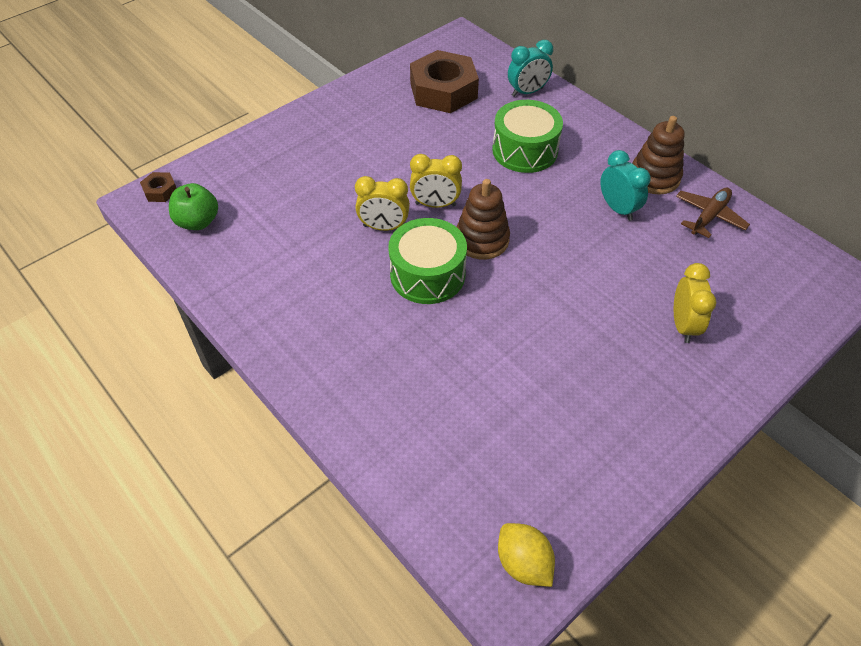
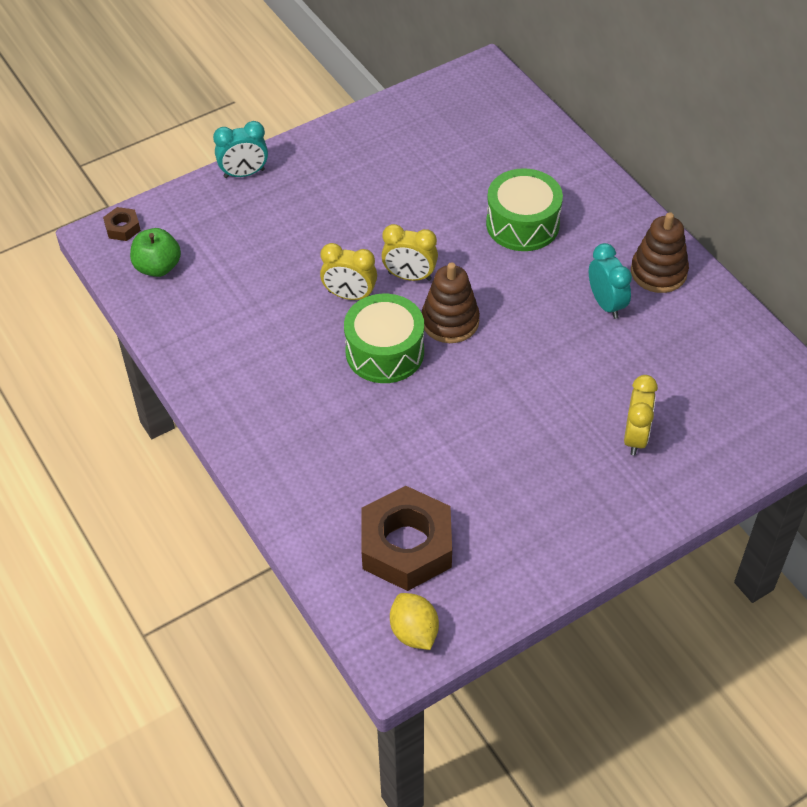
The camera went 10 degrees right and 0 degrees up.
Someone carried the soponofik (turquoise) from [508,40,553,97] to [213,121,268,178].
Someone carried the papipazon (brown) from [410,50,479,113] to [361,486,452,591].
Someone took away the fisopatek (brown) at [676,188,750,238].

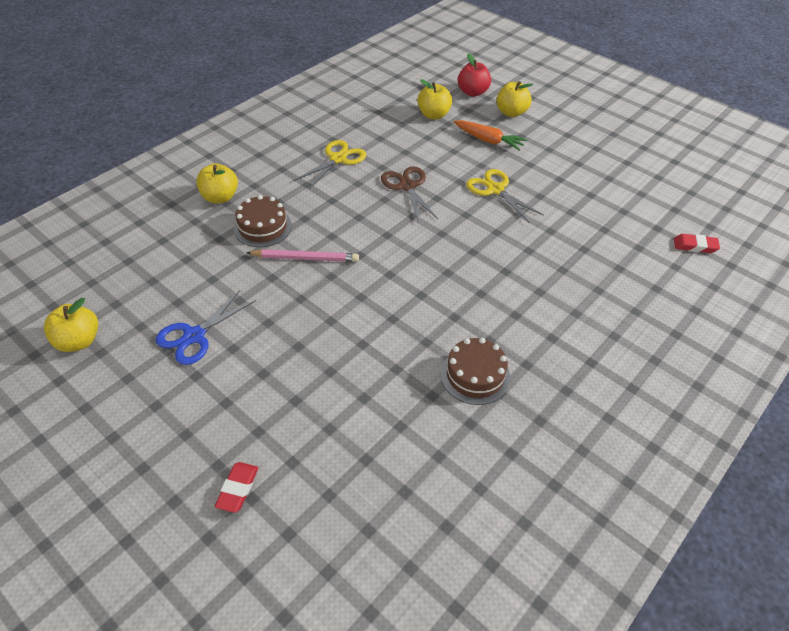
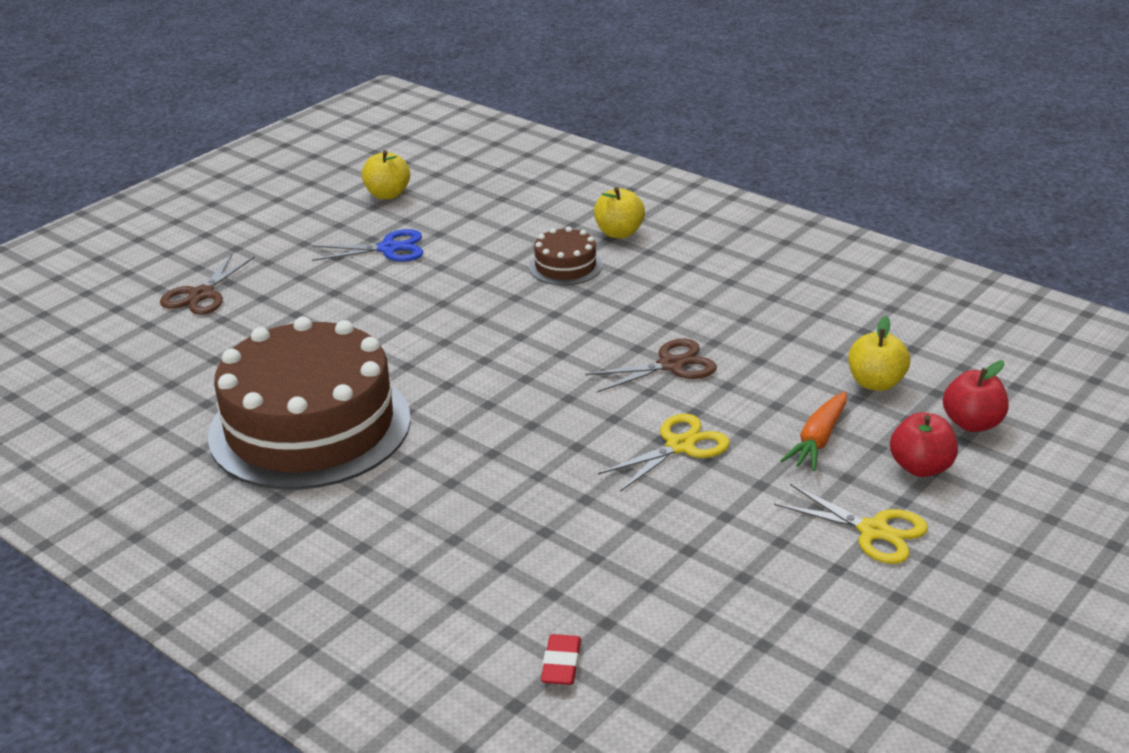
The camera went 90 degrees right and 15 degrees down.
Someone repainted the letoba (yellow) at [496,81,533,117], which became the letoba (red) at [890,412,958,477].
Someone carried the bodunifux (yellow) from [294,140,366,189] to [774,484,928,564].
Someone took away the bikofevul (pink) at [246,249,359,262].
Someone rotated the bodunifux (blue) at [155,290,256,365] by 135 degrees clockwise.
Someone scaled the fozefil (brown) at [441,338,510,405] by 2.34.
Someone swapped the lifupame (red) at [215,462,259,513] for the bodunifux (brown) at [160,254,255,315].

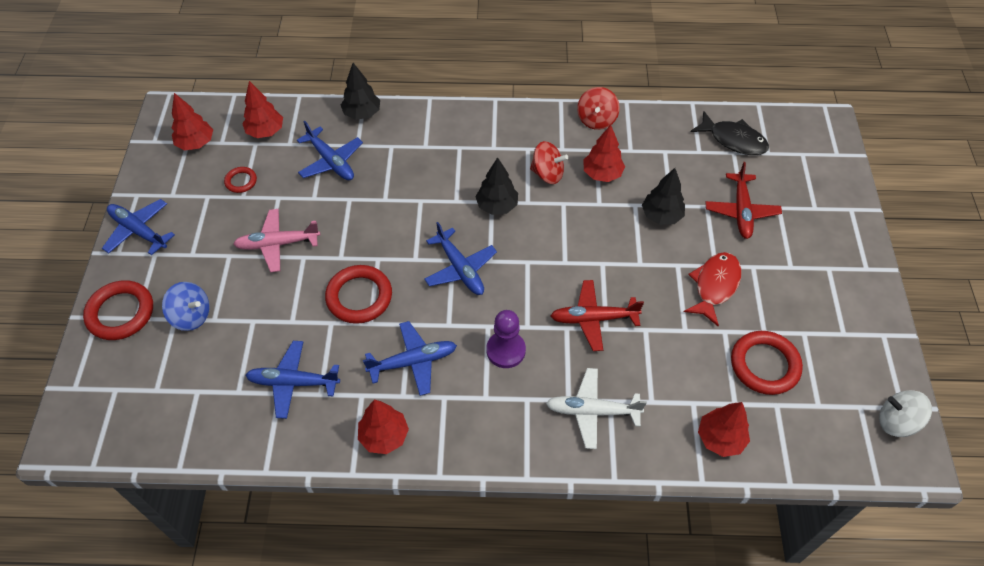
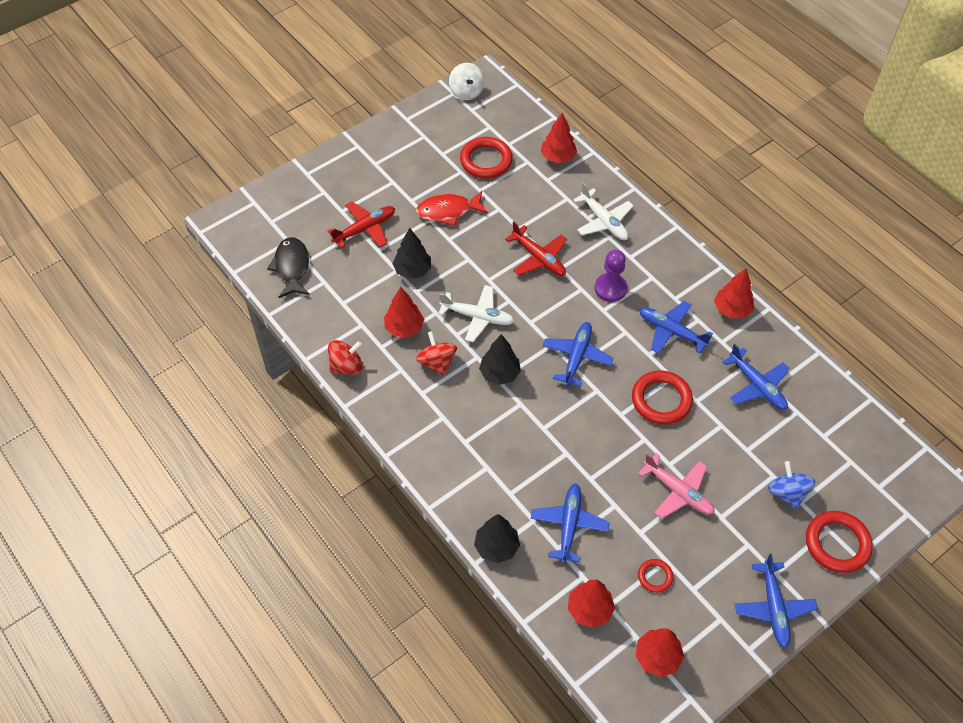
The camera went 130 degrees left and 0 degrees up.
Someone put down the fisopatek (white) at [438,285,514,342].

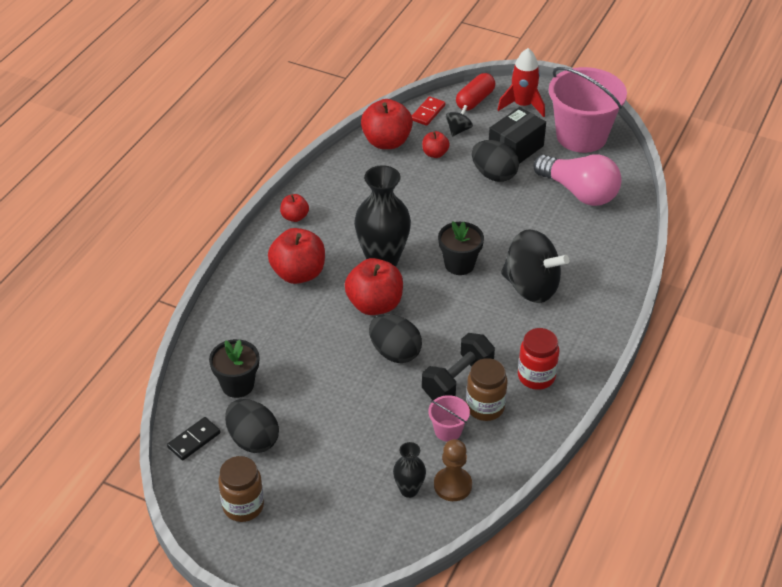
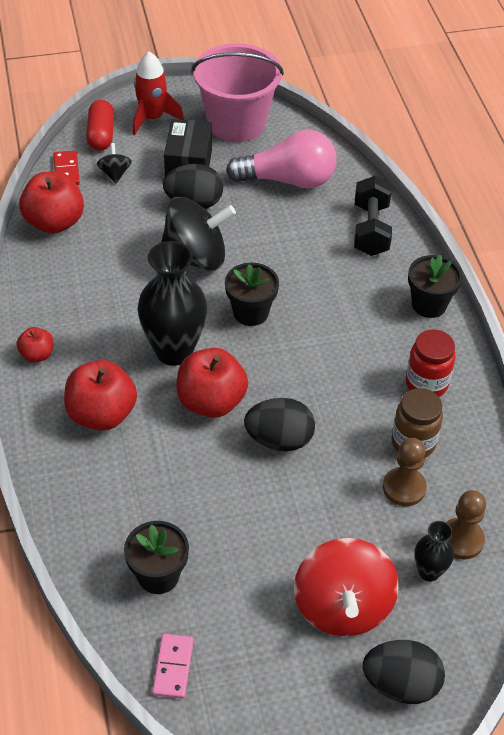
The camera went 40 degrees left and 5 degrees up.
Someone took away the letoba (red) at [422,131,450,158].
Someone carried the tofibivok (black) from [501,229,569,303] to [161,197,236,271].
Someone carried the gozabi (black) from [422,333,495,401] to [354,176,392,256].
Someone swapped the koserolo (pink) at [428,395,470,442] for the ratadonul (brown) at [383,438,427,506].
Someone carried the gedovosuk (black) from [225,399,279,453] to [363,640,445,704].
Someone repainted the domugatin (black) at [167,417,220,460], which became the domugatin (pink) at [152,634,194,699].
Someone took away the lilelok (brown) at [218,456,264,522].
Someone put down the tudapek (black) at [408,254,462,318].
Someone put down the tofibivok (red) at [294,538,399,636].

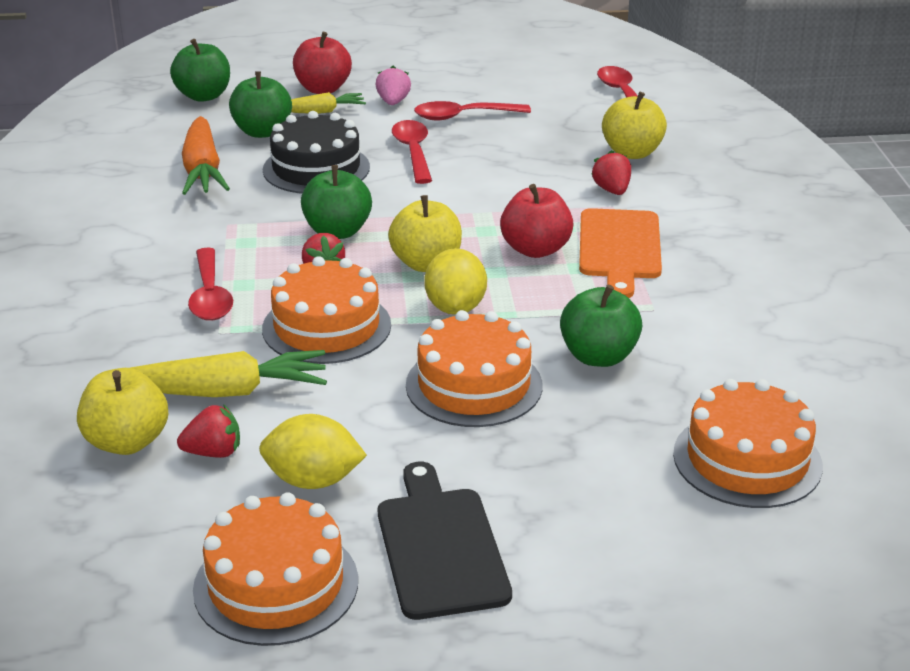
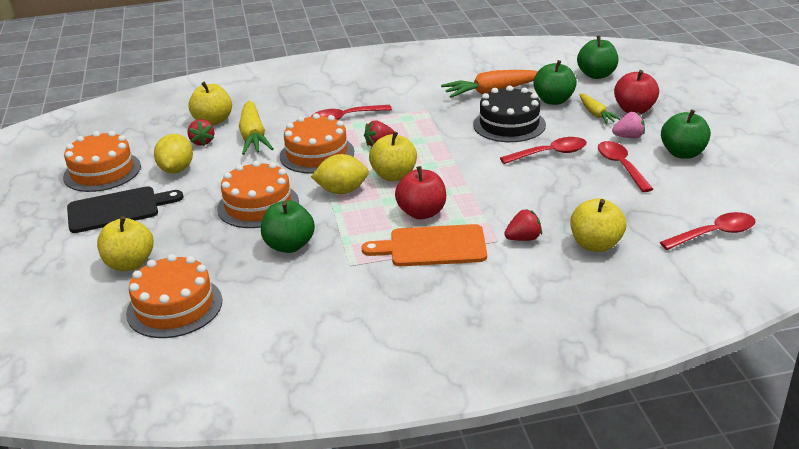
The camera went 85 degrees right and 0 degrees up.
Someone carried the letoba (green) from [301,165,372,239] to [661,109,711,159].
Someone put down the letoba (yellow) at [97,216,154,271].

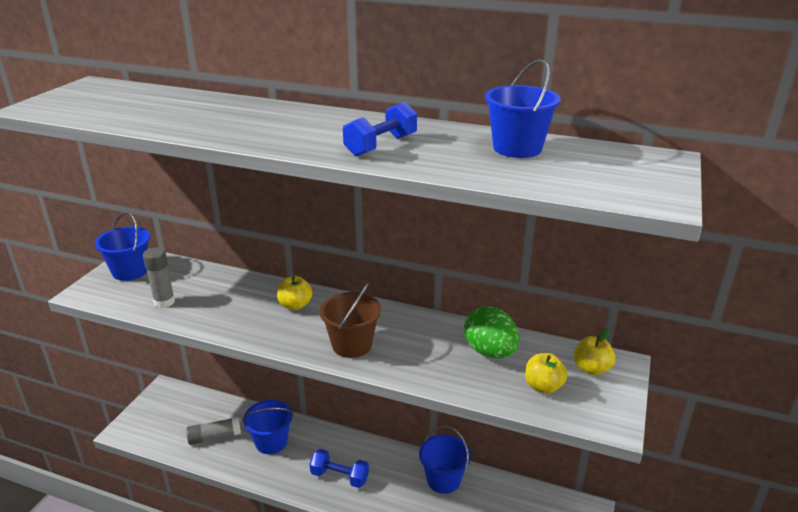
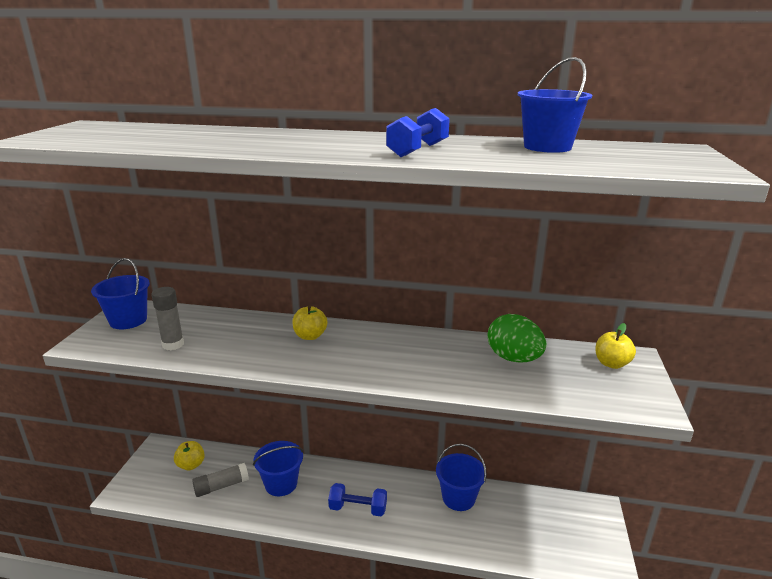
The camera went 10 degrees left and 5 degrees down.
Someone took away the koserolo (brown) at [319,283,381,358].
Someone carried the letoba (yellow) from [525,353,567,394] to [174,441,205,470].

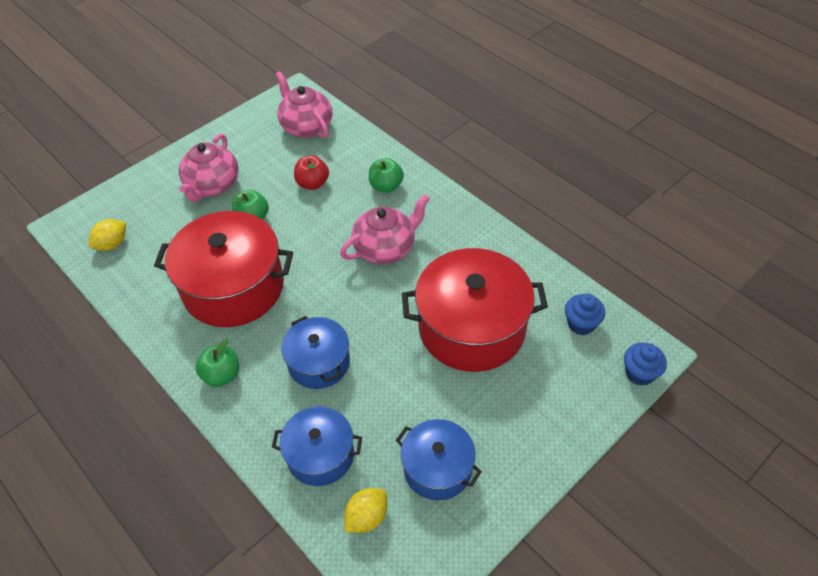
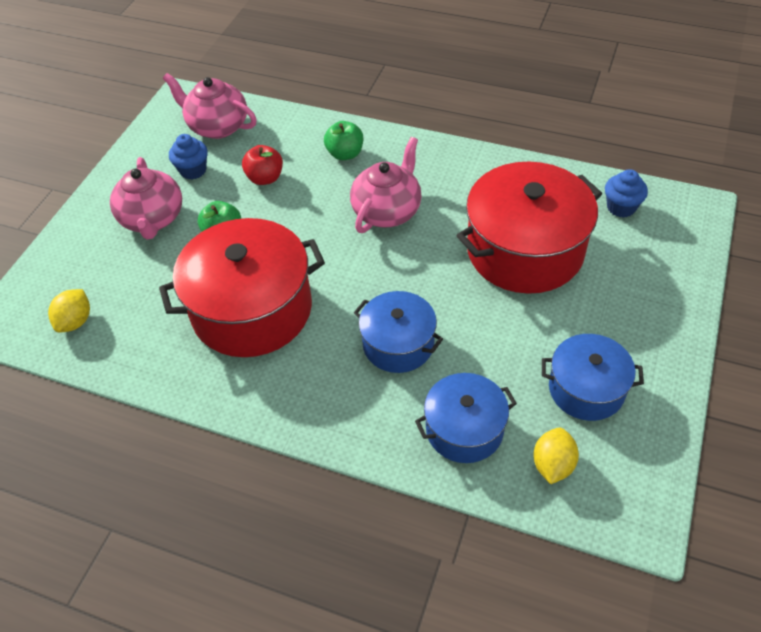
The camera went 25 degrees left and 0 degrees up.
Someone took away the letoba (green) at [195,339,239,387].
Someone carried the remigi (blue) from [624,343,667,386] to [169,134,208,180].

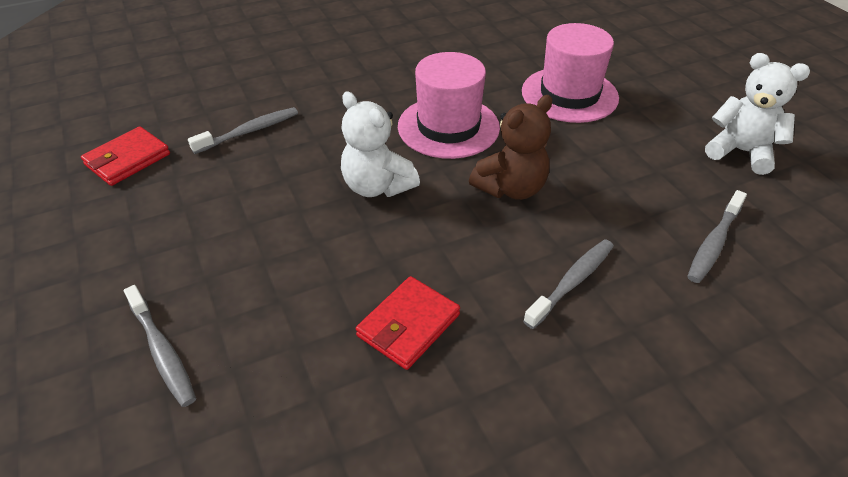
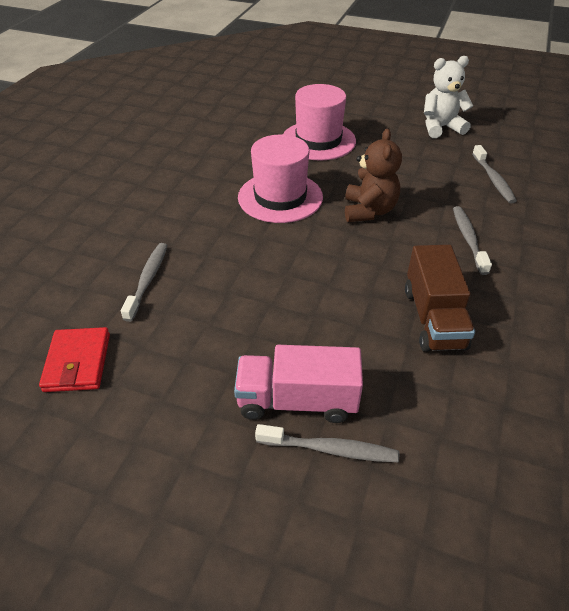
The camera went 45 degrees left and 0 degrees up.
Someone took away the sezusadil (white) at [341,92,420,197].
Someone swapped the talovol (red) at [356,276,460,370] for the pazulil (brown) at [405,244,475,352].
Someone put down the pazulil (pink) at [234,345,363,423].

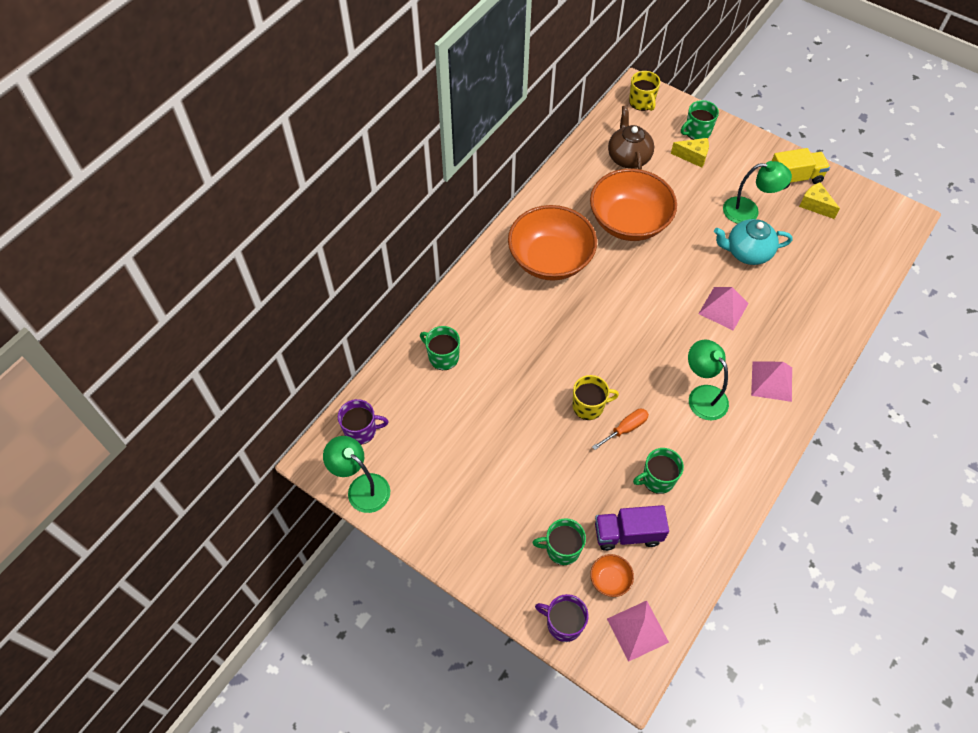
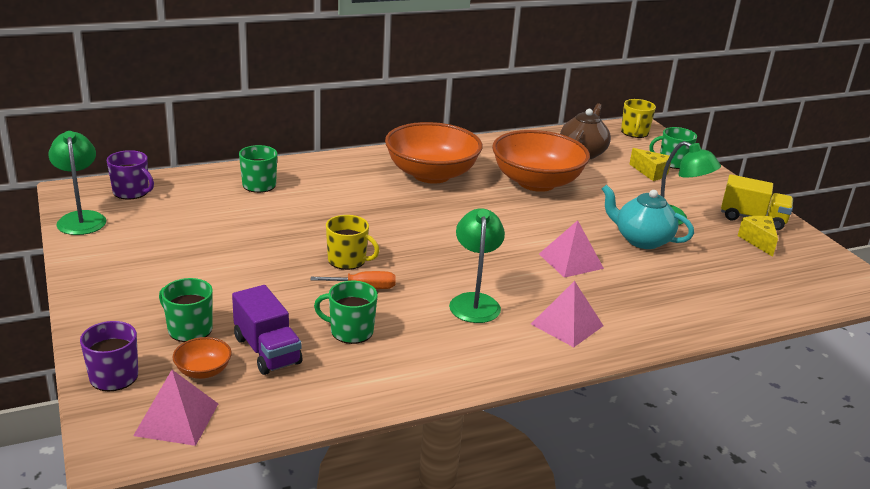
The camera went 30 degrees right and 30 degrees down.
Someone rotated the pazulil (purple) at [595,505,669,551] by 150 degrees counterclockwise.

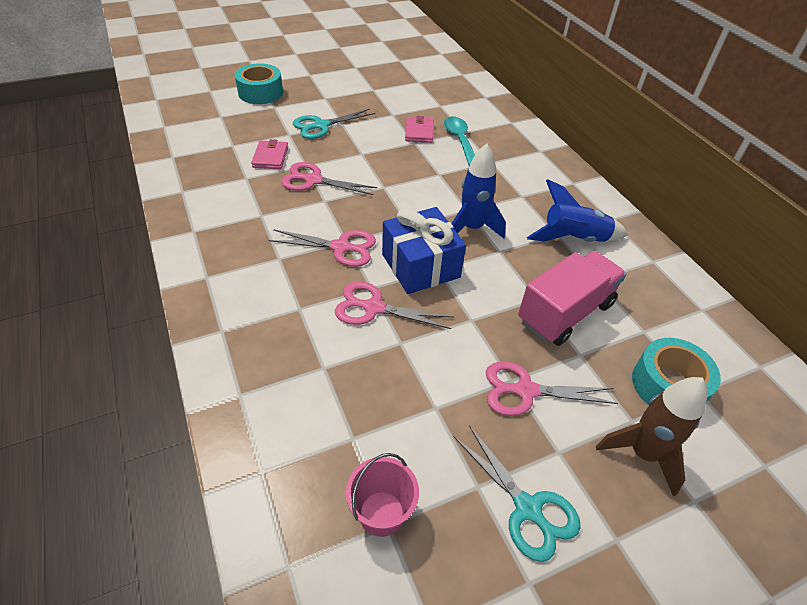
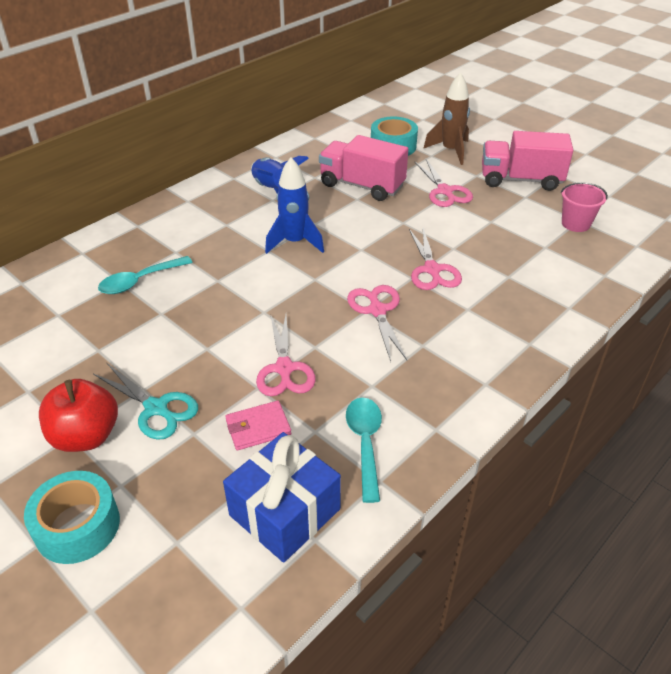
The camera went 110 degrees left and 5 degrees down.
Someone took away the talovol (pink) at [405,116,433,143].
Someone carried the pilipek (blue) from [382,207,466,294] to [223,432,341,563].
Someone swapped the bodunifux (turquoise) at [454,425,581,562] for the pazulil (pink) at [482,131,573,191].
Someone put down the letoba (red) at [39,379,118,452].
Someone put down the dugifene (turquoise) at [346,398,382,503].

